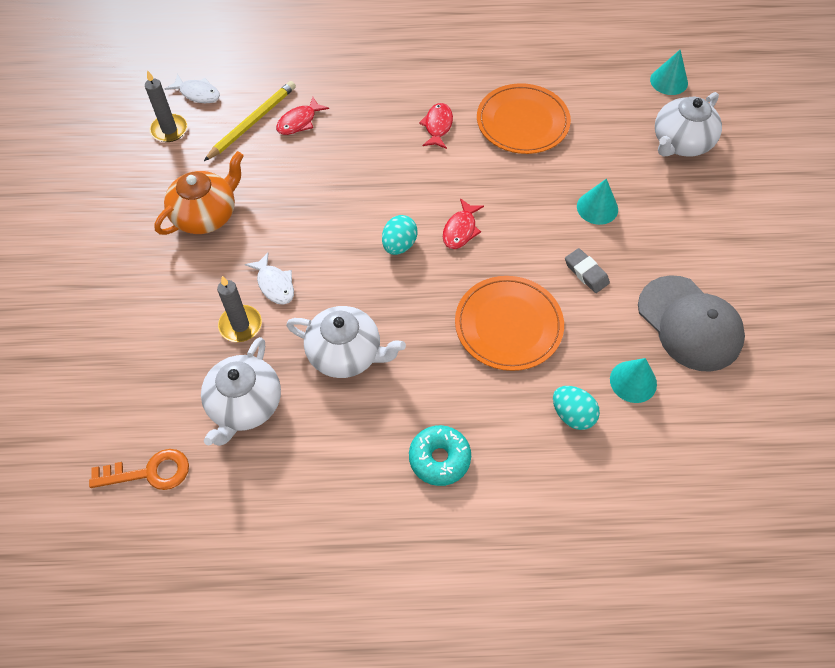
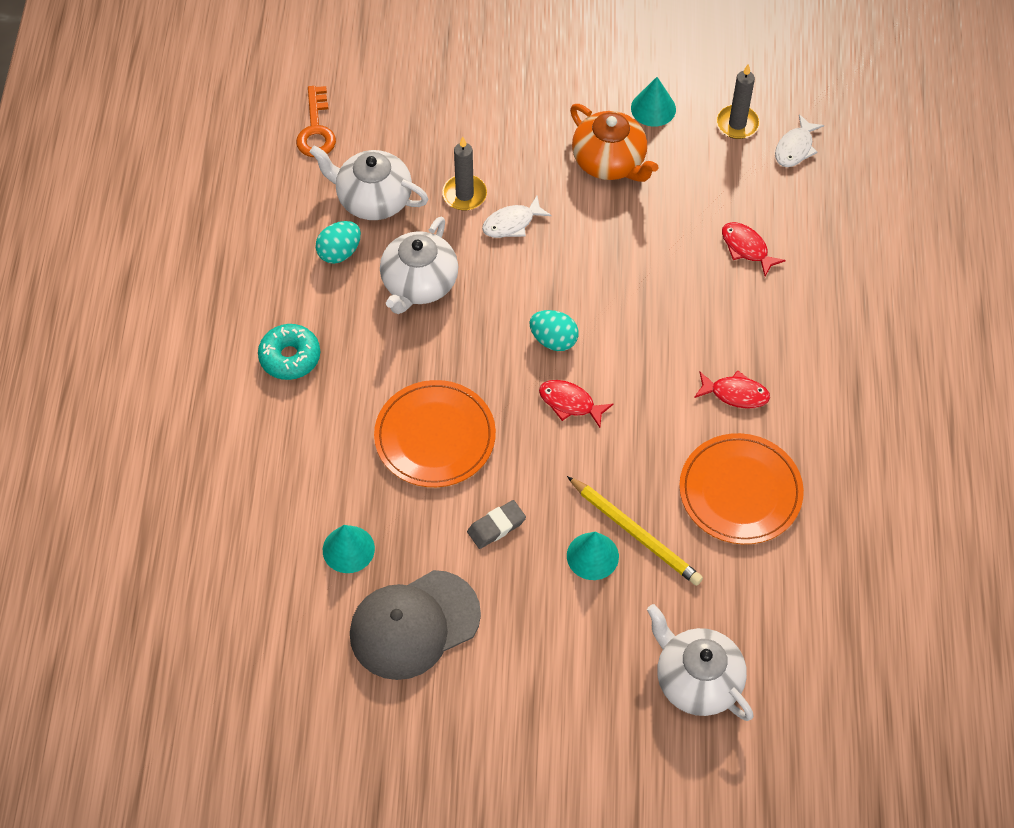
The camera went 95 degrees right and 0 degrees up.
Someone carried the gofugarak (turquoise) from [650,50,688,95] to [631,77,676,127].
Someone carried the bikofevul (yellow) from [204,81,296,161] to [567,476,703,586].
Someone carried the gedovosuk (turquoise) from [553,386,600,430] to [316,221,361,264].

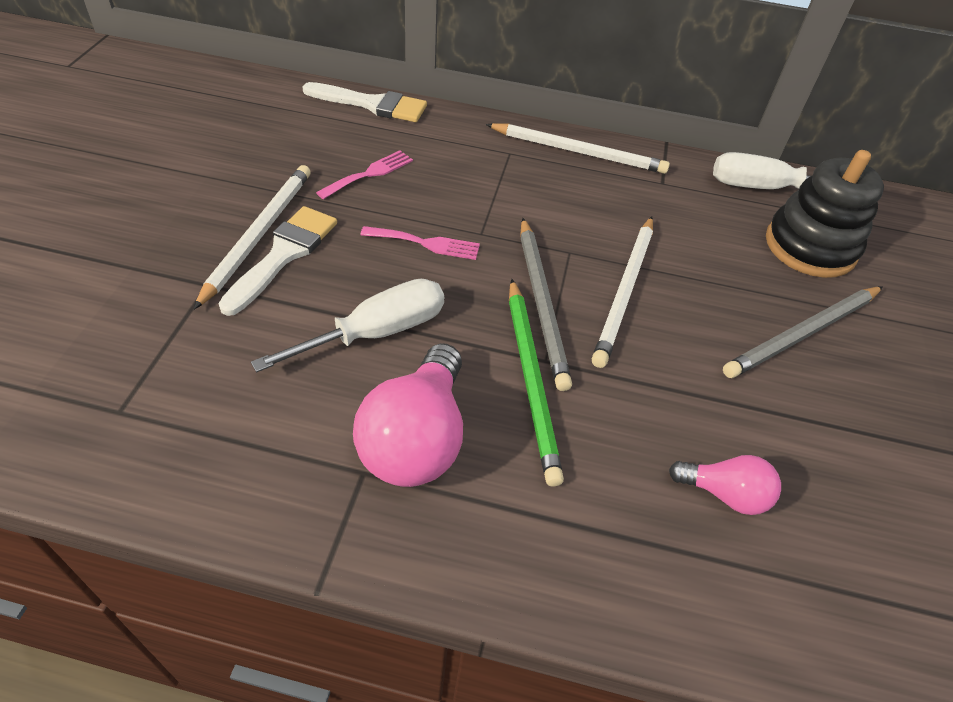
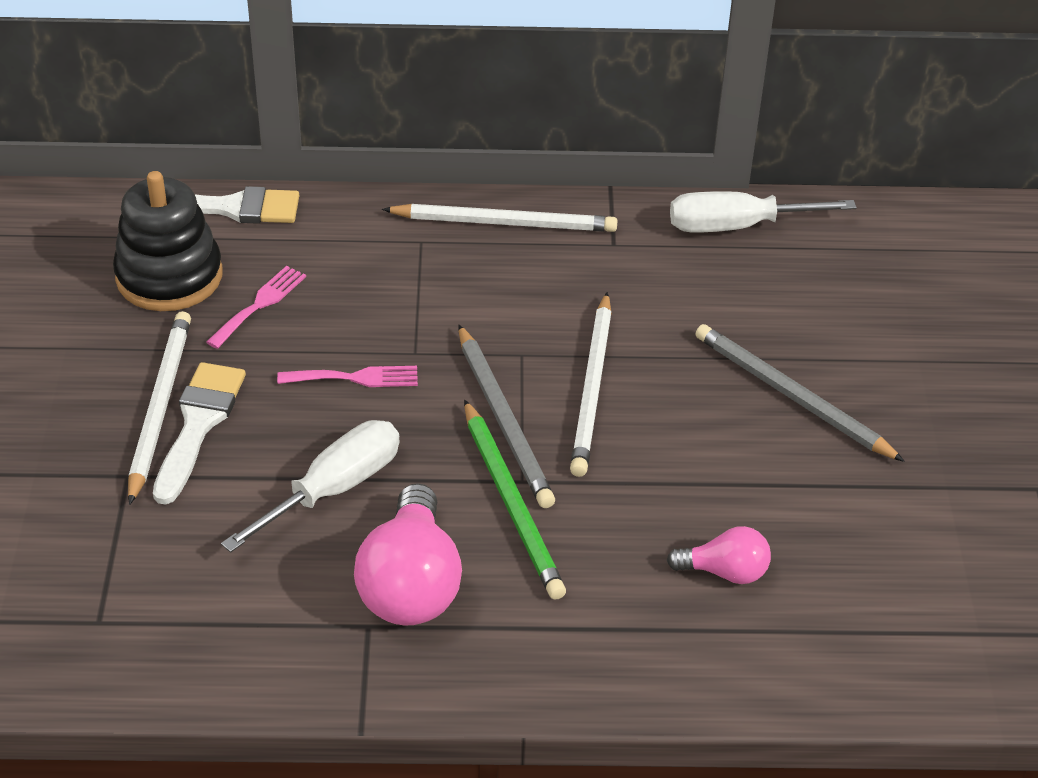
The camera went 10 degrees left and 5 degrees down.
Someone carried the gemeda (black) from [766,150,884,278] to [113,171,222,311].
Someone rotated the bikofevul (grey) at [723,286,883,378] by 90 degrees clockwise.

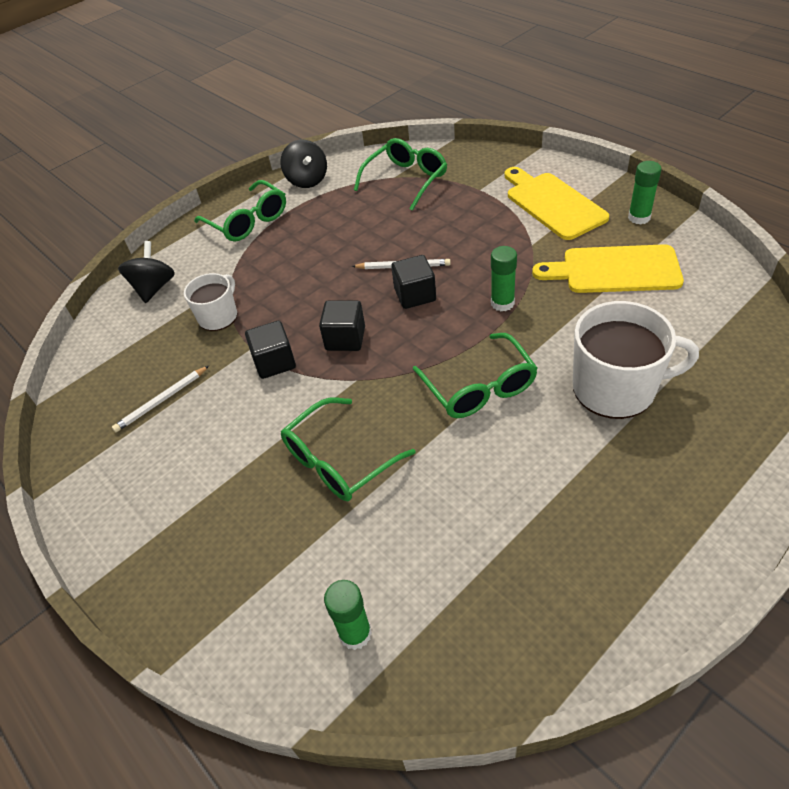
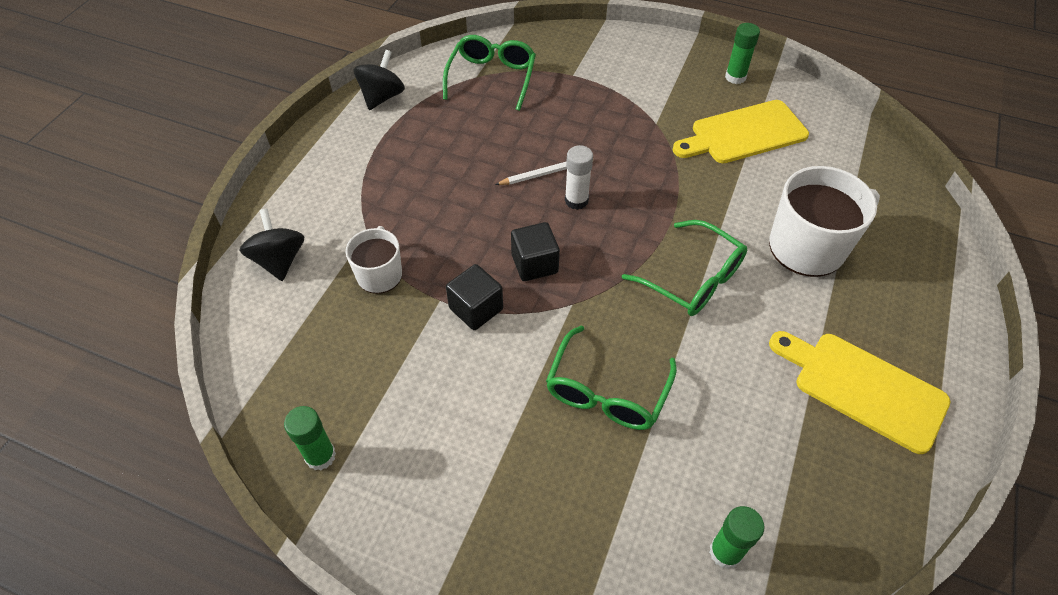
The camera went 30 degrees left and 5 degrees up.
Someone rotated the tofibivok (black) at [280,140,327,188] by 105 degrees counterclockwise.
Someone carried the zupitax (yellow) from [505,167,609,240] to [769,331,951,454].
Someone took away the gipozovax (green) at [194,180,286,242].
Someone carried the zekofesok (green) from [491,246,517,311] to [284,406,336,470].
Someone swapped the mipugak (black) at [391,255,436,309] for the zekofesok (white) at [565,145,593,210].
Someone took away the bikofevul (white) at [112,366,209,432].

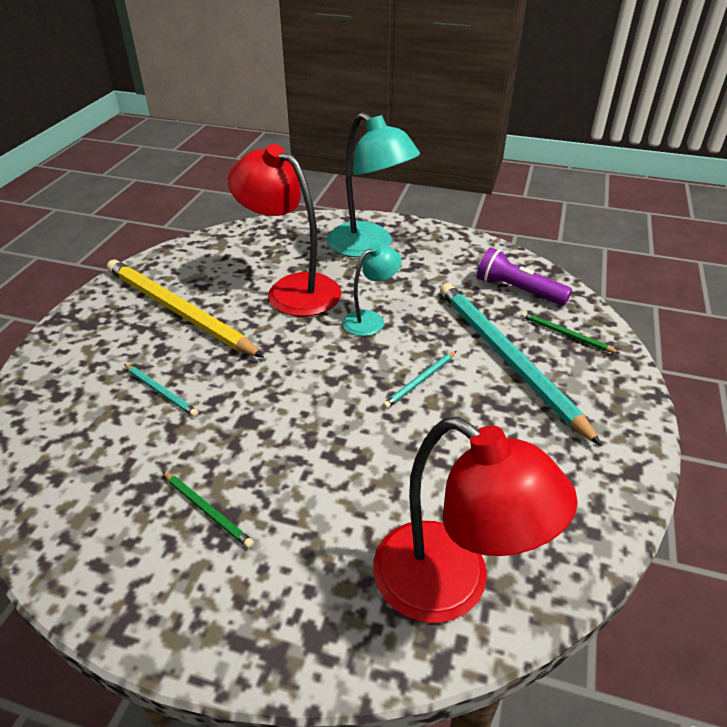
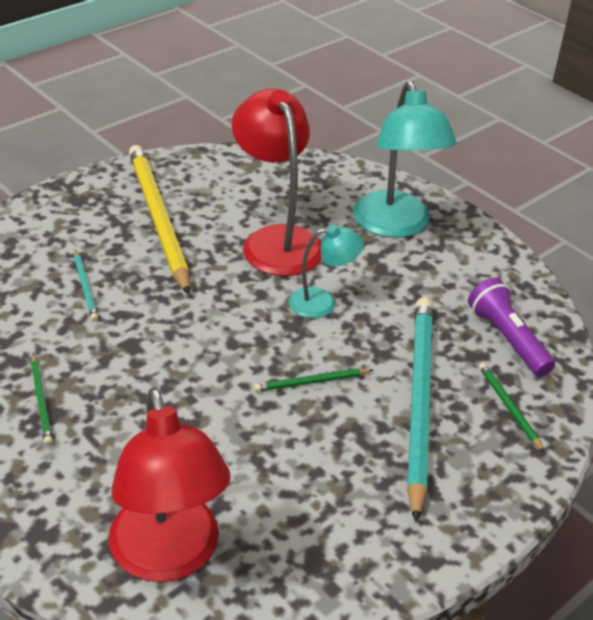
The camera went 30 degrees right and 0 degrees up.
Someone repainted the bikofevul (turquoise) at [382,351,457,409], which became the bikofevul (green) at [254,368,373,392].

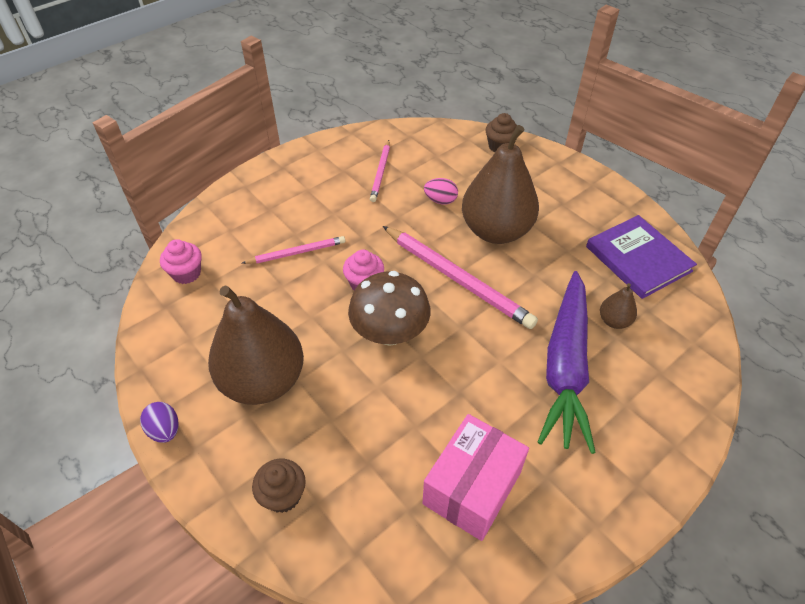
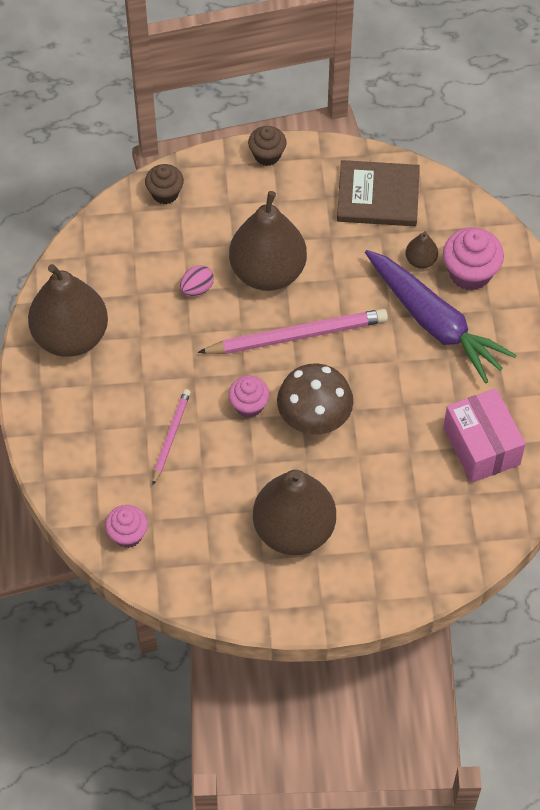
The camera went 55 degrees left and 10 degrees up.
Someone took away the bikofevul (pink) at [370,140,390,202].
Someone repainted the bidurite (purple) at [586,215,697,299], which became the bidurite (brown) at [337,160,420,226].
Someone took away the gedovosuk (purple) at [140,402,178,443].
Someone carried the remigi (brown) from [252,459,306,513] to [248,126,287,166].
Someone put down the remigi (pink) at [443,228,504,291].
Someone put down the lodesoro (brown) at [28,264,108,357].

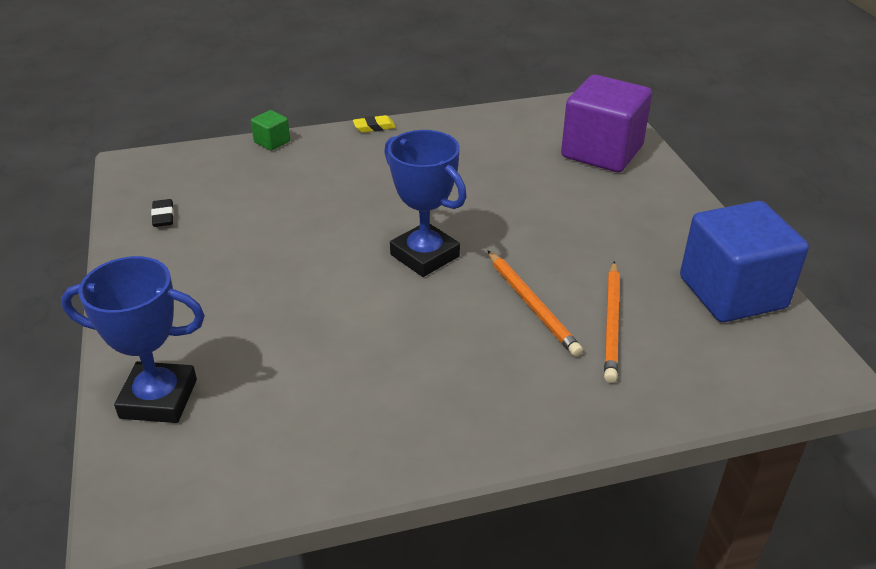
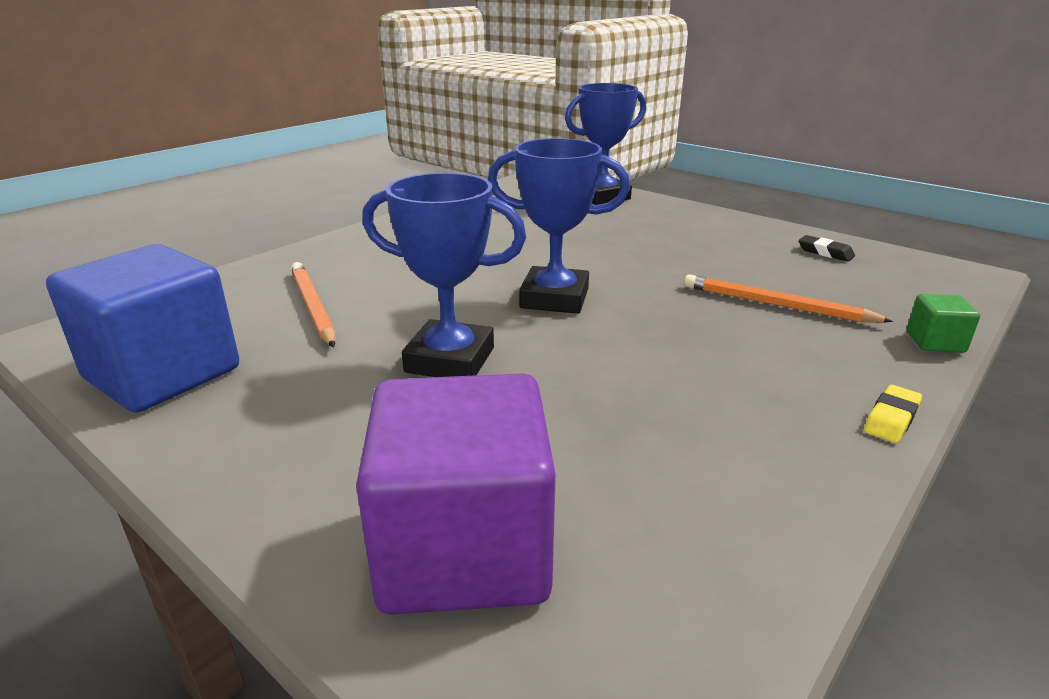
The camera went 145 degrees right and 10 degrees down.
Someone carried the bikofevul (orange) from [487,250,583,357] to [684,274,894,323].
Someone put down the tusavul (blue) at [362,173,526,377].

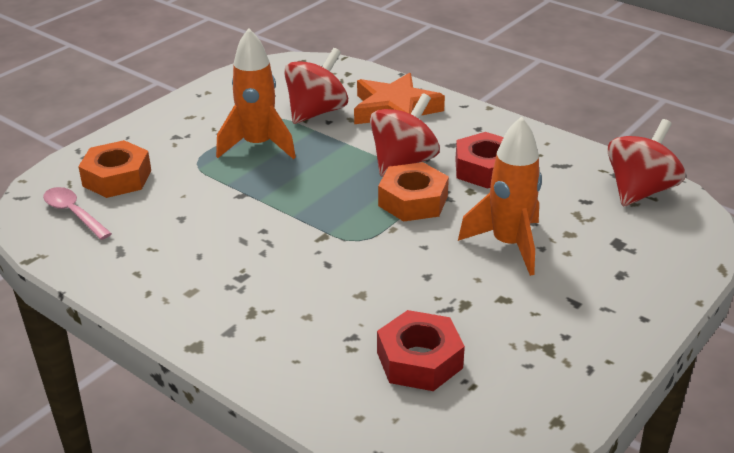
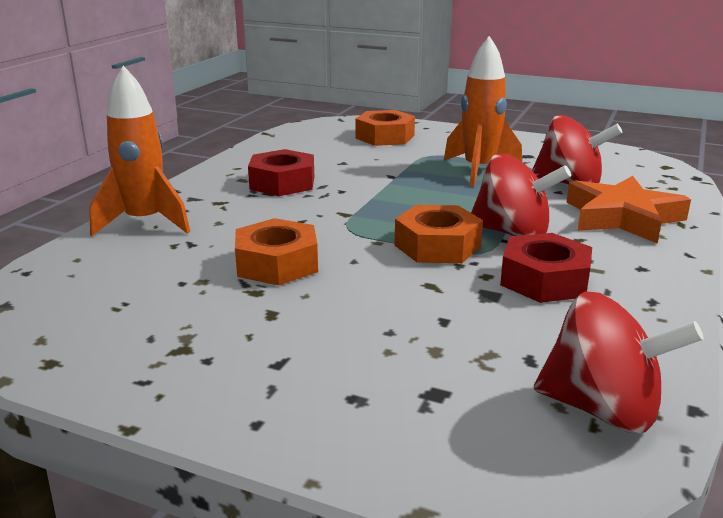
The camera went 75 degrees right and 10 degrees down.
Someone carried the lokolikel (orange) from [458,116,542,276] to [89,66,190,236].
Someone took away the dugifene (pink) at [43,187,112,240].
Someone carried the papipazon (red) from [377,310,465,391] to [248,149,314,196].
Someone put down the papipazon (orange) at [235,218,318,285].

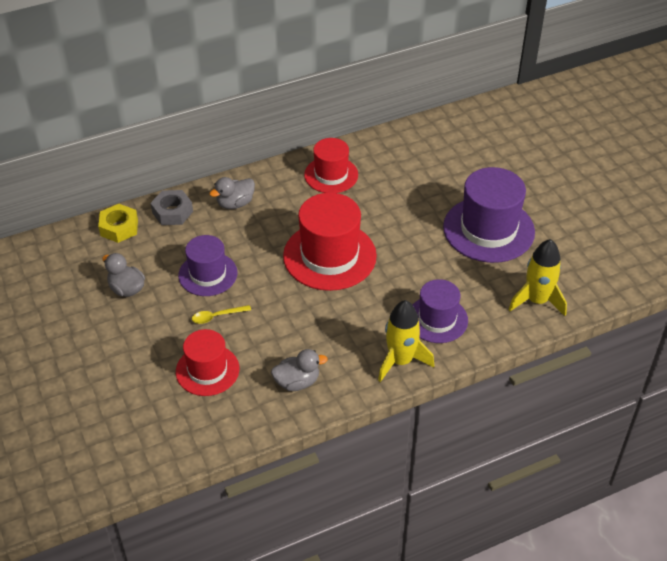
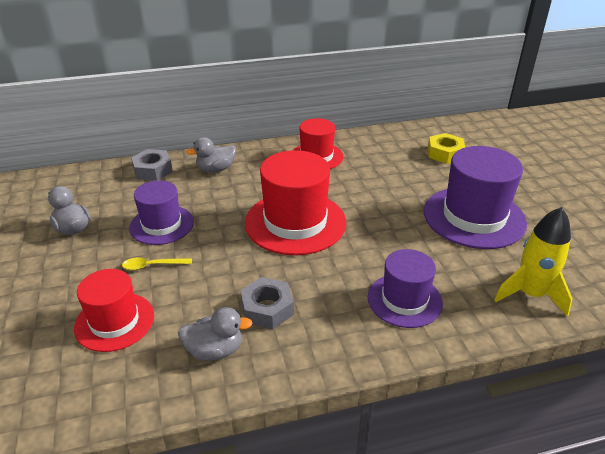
The camera went 10 degrees right and 10 degrees down.
Someone carried the papipazon (yellow) from [98,204,138,243] to [428,133,465,164].
Someone took away the lokolikel (yellow) at [378,300,434,382].
Someone put down the papipazon (grey) at [240,277,294,329].

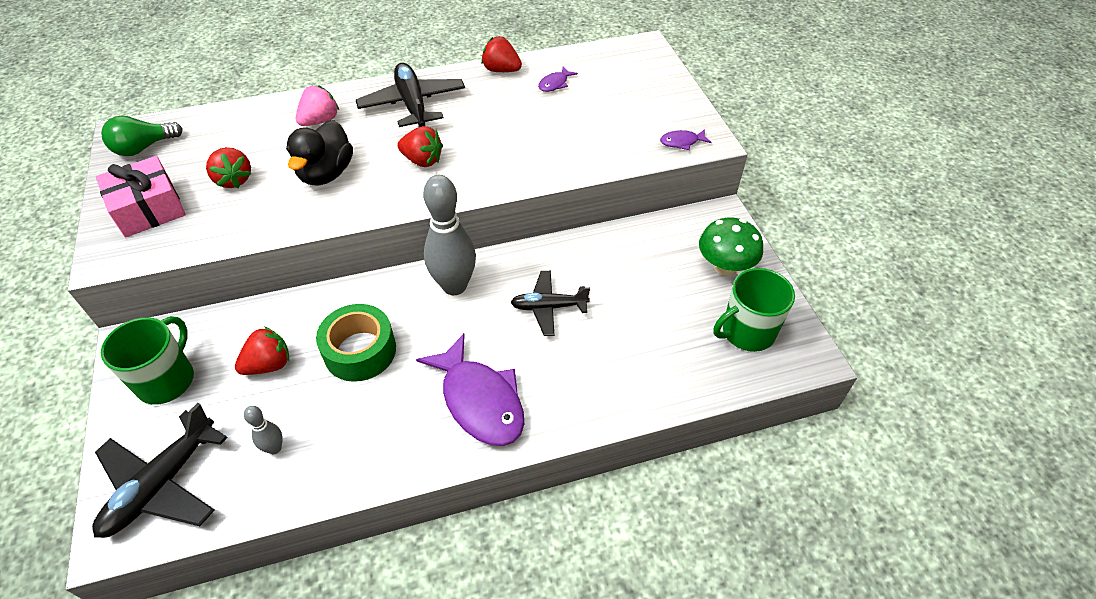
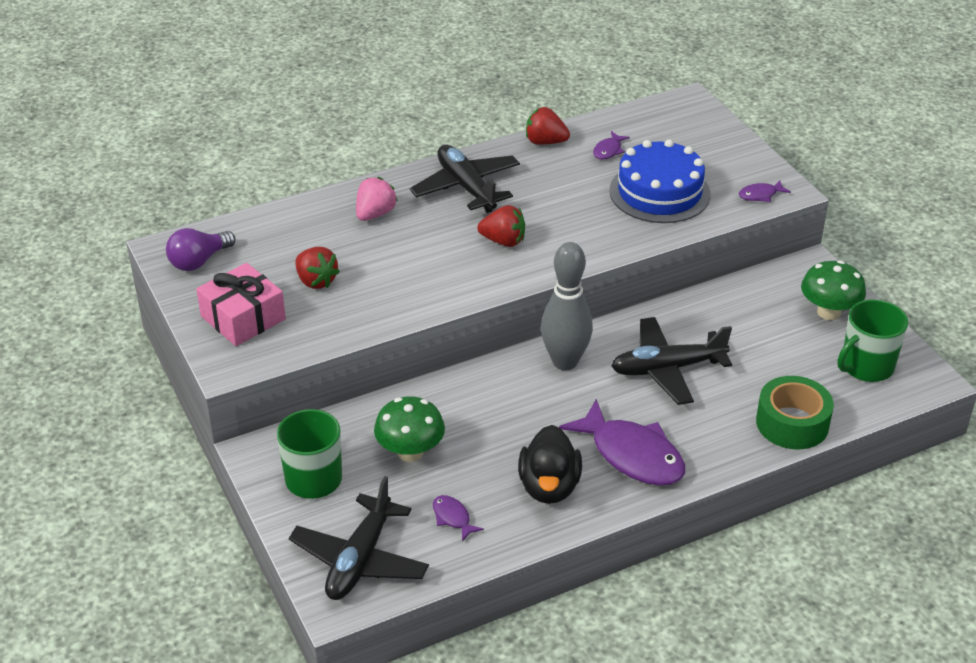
The camera went 10 degrees left and 10 degrees down.
Someone repainted the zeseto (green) at [101,116,183,156], which became the zeseto (purple) at [166,228,235,271].
Someone carried the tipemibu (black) from [286,120,353,185] to [518,425,582,504].
Someone scaled the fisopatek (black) at [510,271,590,336] by 1.53.
Someone carried the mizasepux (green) from [316,304,396,382] to [756,376,834,450].
Someone swapped the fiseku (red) at [235,327,289,375] for the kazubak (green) at [374,396,445,462].
Someone swapped the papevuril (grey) at [244,406,283,454] for the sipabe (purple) at [433,495,484,542].
Someone put down the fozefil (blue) at [609,139,711,223].

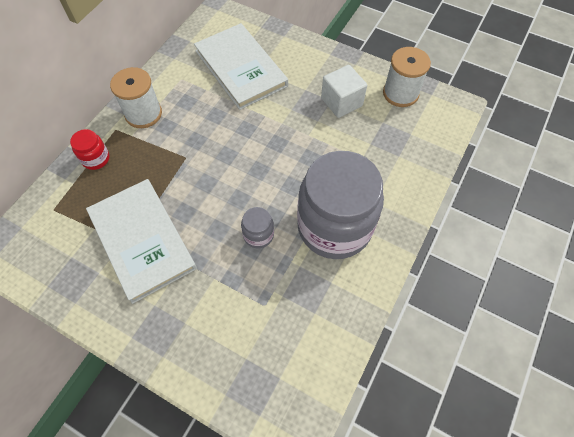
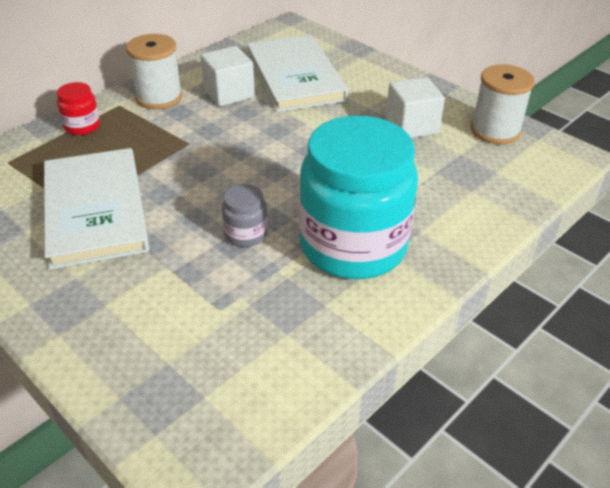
The camera went 15 degrees right and 20 degrees down.
Someone repainted the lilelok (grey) at [297,151,384,259], which became the lilelok (turquoise) at [299,116,418,279].
Someone put down the mipugak (white) at [200,46,255,107].

